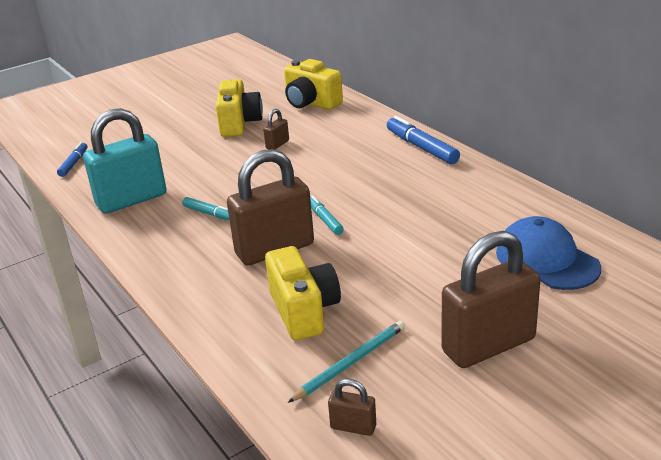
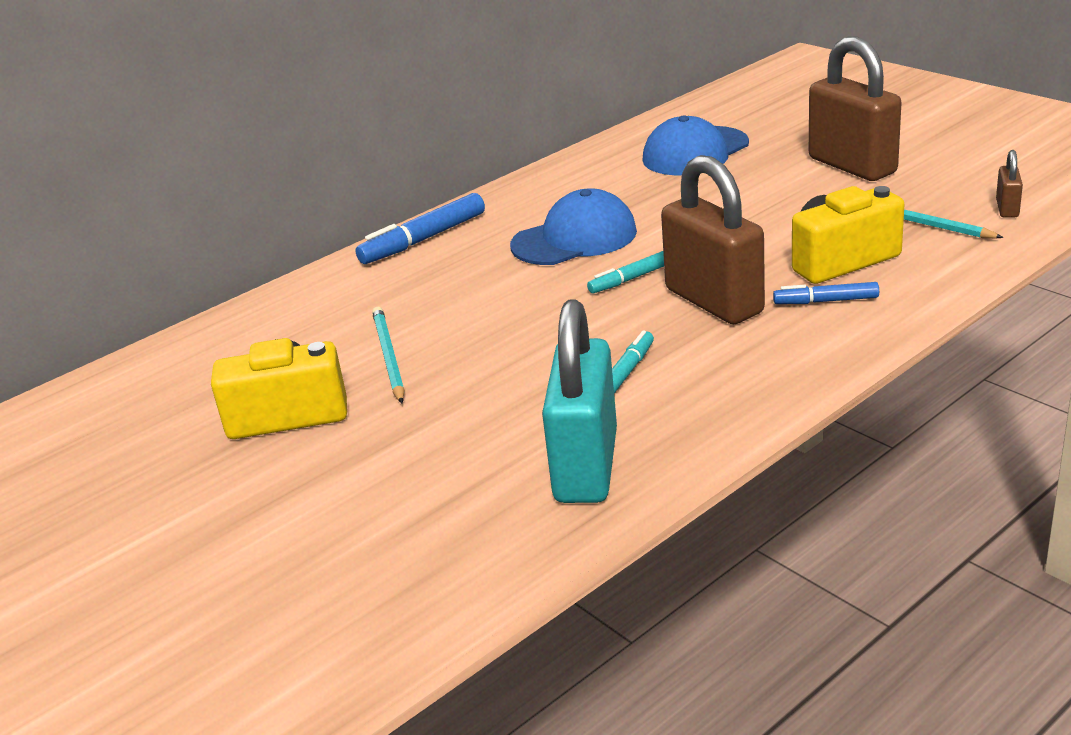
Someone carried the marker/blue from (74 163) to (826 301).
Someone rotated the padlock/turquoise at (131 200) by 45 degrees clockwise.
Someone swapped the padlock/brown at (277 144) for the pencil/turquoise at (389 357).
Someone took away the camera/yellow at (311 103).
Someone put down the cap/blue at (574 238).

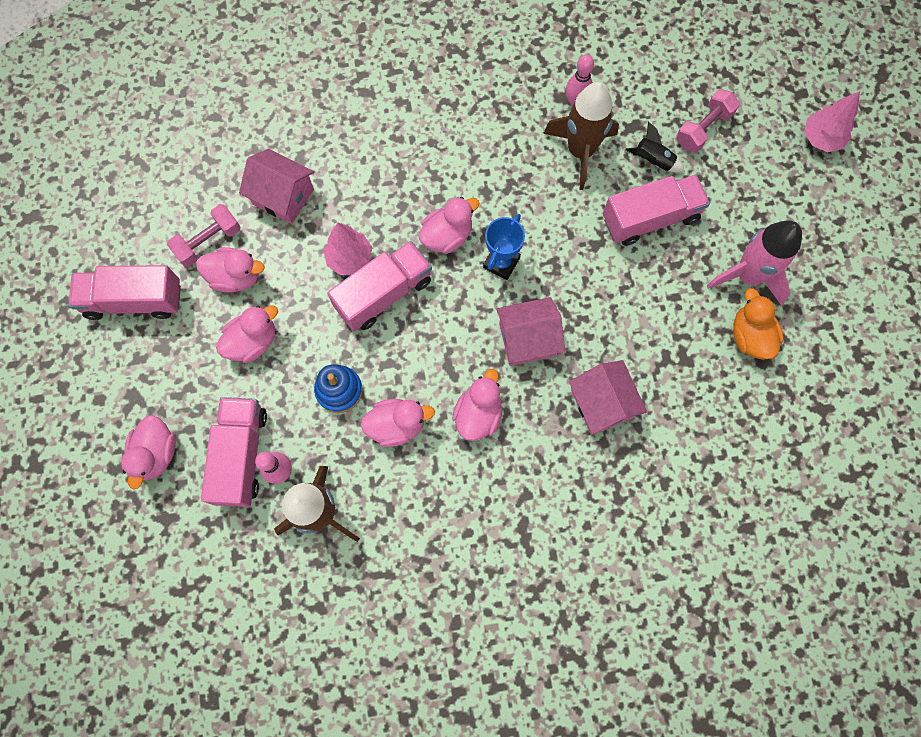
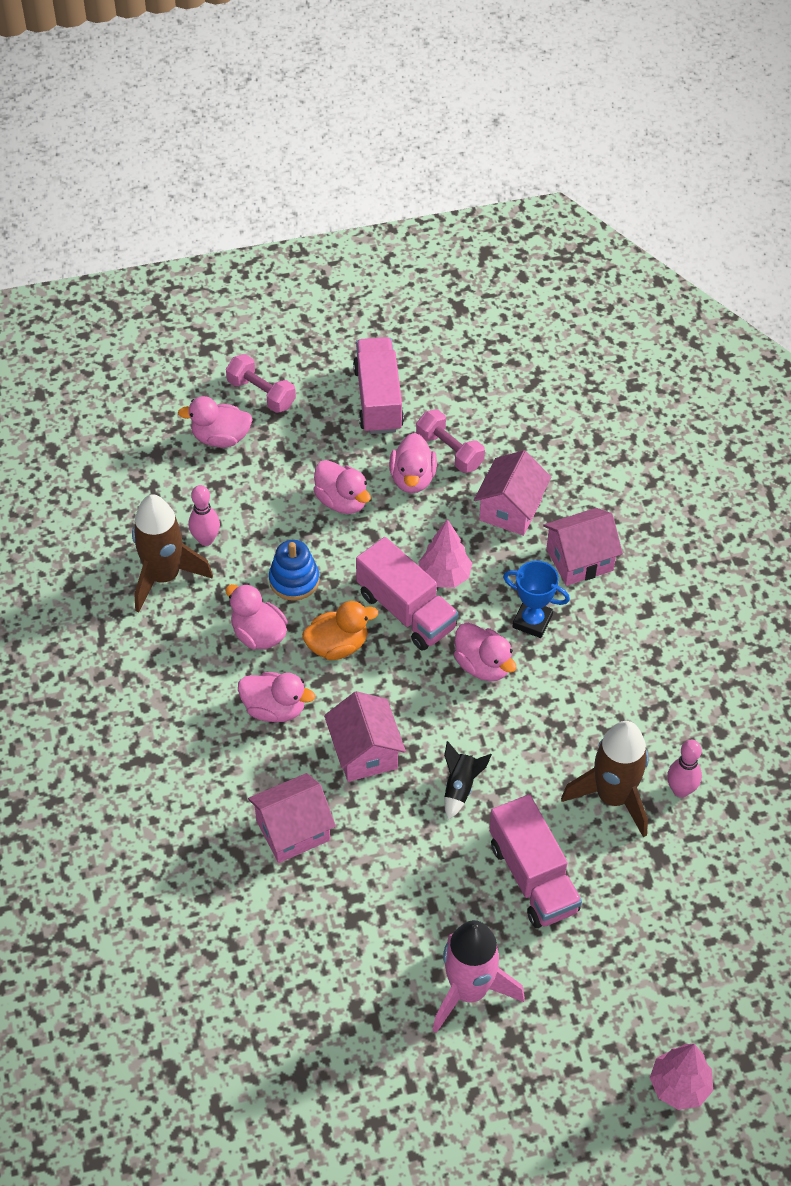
Someone took away the truck/pink at (241 455).
Someone rotated the duck/pink at (397 425) by 150 degrees clockwise.
Someone carried the trophy/blue from (501 263) to (532 621).
Someone carried the rocket/black from (653 161) to (460 787).
Someone carried the dumbbell/pink from (703 128) to (261 394).
Someone carried the duck/orange from (750 336) to (337 645).
Someone put down the house/pink at (579 560).

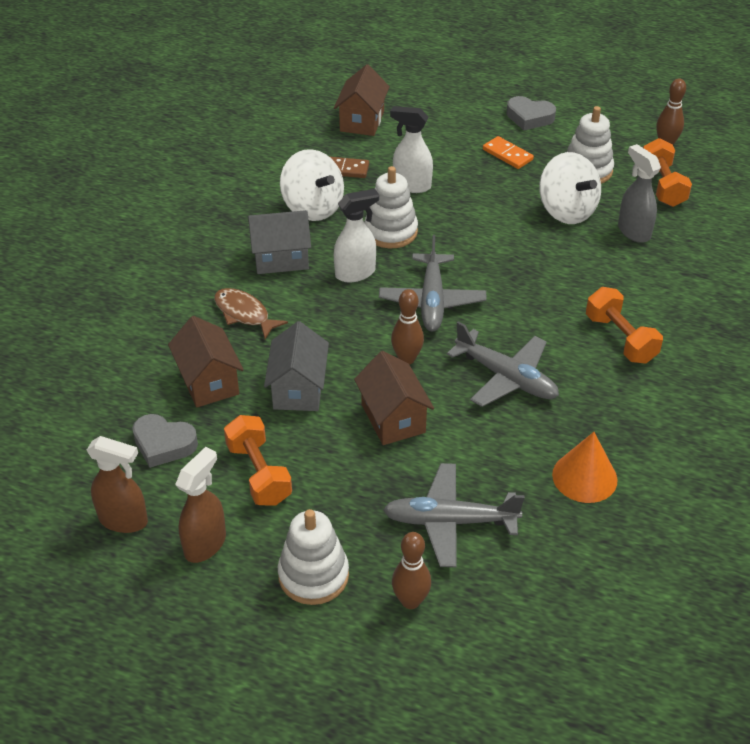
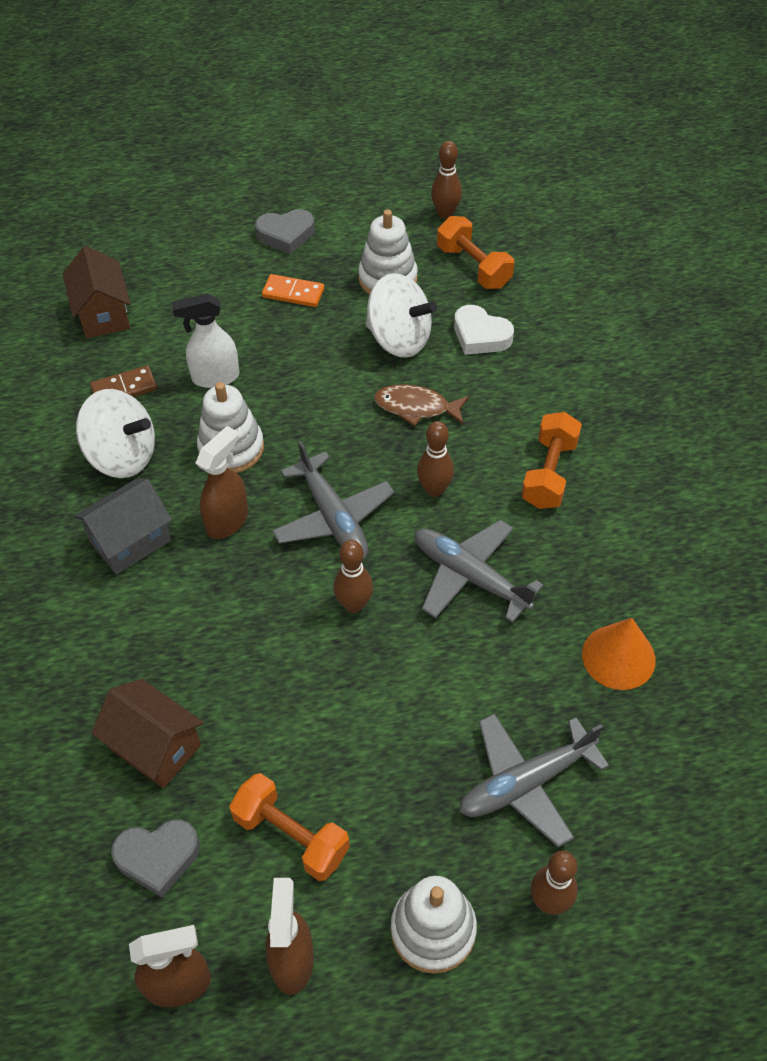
Someone carried the fish/brown from (244 314) to (416 407).
Someone took away the house/grey at (298 389).
Someone repainted the spray bottle/white at (356 273), which became the spray bottle/brown at (228 520).
Someone took away the house/brown at (393 418).
Someone rotated the plane/grey at (506 377) by 150 degrees counterclockwise.
Someone rotated the dumbbell/orange at (620 339) by 75 degrees clockwise.
Someone swapped the spray bottle/grey at (633 231) for the heart/white at (480 336).
Someone put down the bowling pin/brown at (434 489).

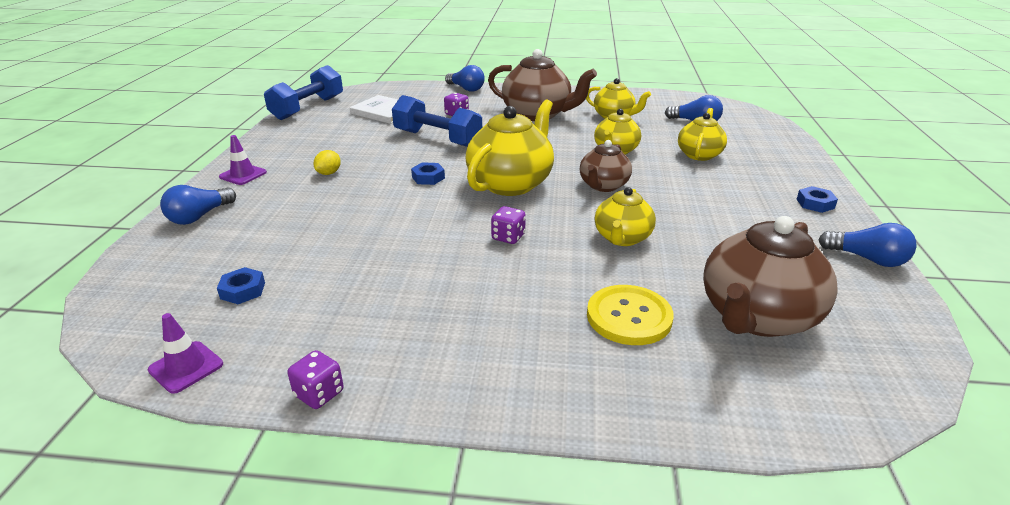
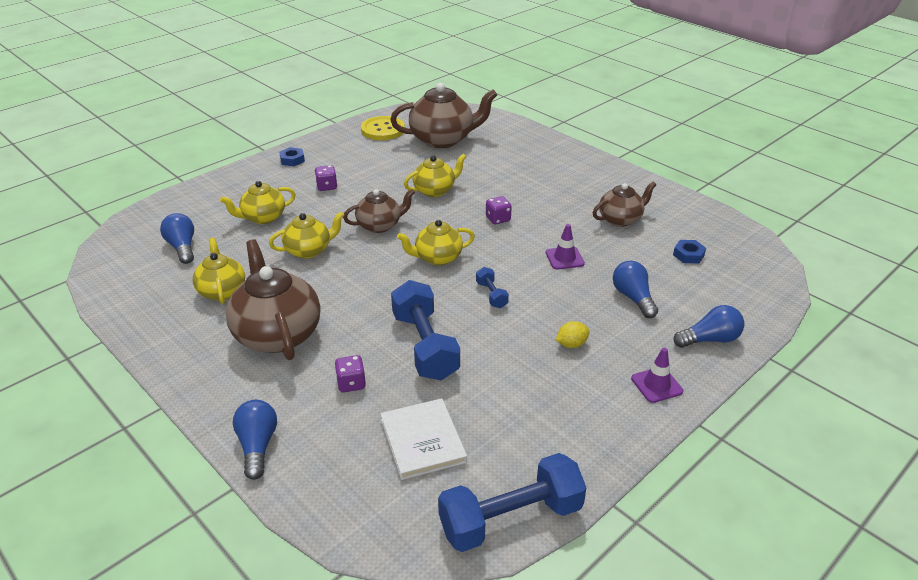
Someone carried the traffic cone/purple from (186 367) to (564 258).
Someone carried the dice/purple from (319 394) to (327 187).
Someone swapped the nut/blue at (428 177) for the dumbbell/blue at (491 295).
Someone scaled the teapot/yellow at (511 183) by 0.59.
Someone carried the button/yellow from (629 317) to (383 130).
Someone carried the light bulb/blue from (867 259) to (633 298).
Someone put down the teapot/brown at (620 219).

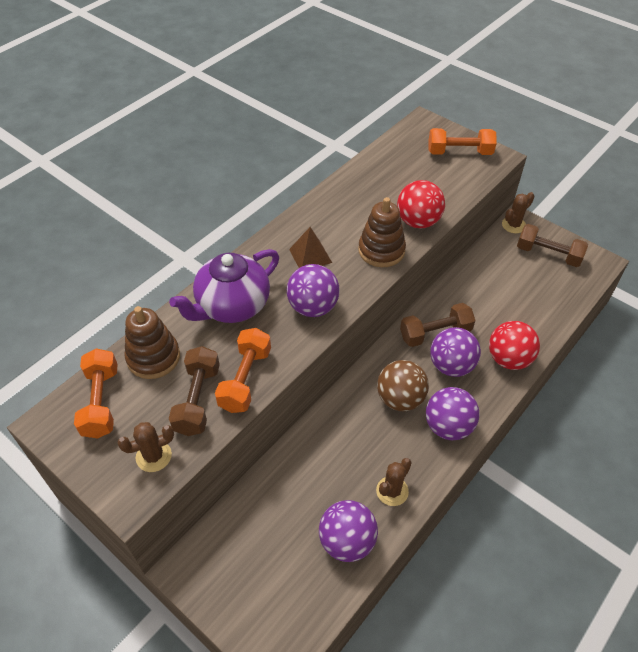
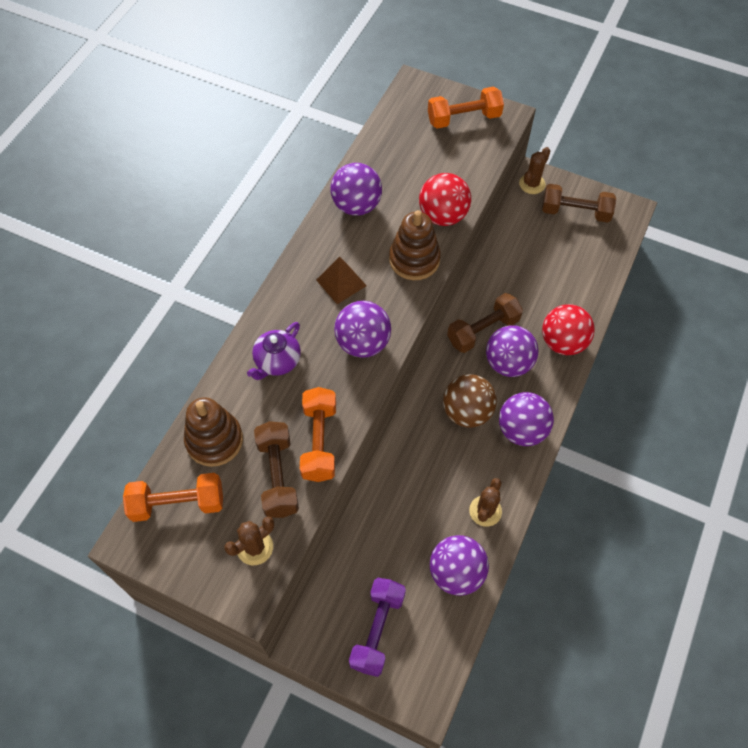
Someone rotated the dumbbell/orange at (101 402) by 75 degrees counterclockwise.
Someone scaled the teapot/purple at (232 306) by 0.59.
Someone put down the ball/purple at (356 206).
Someone put down the dumbbell/purple at (377 630).

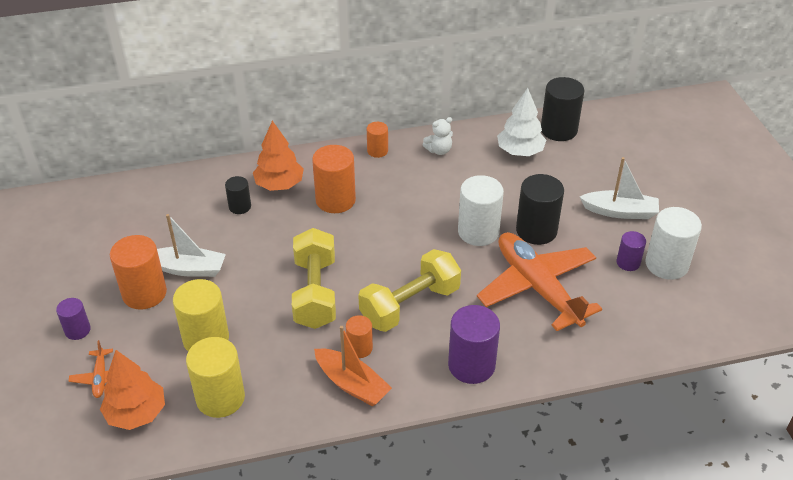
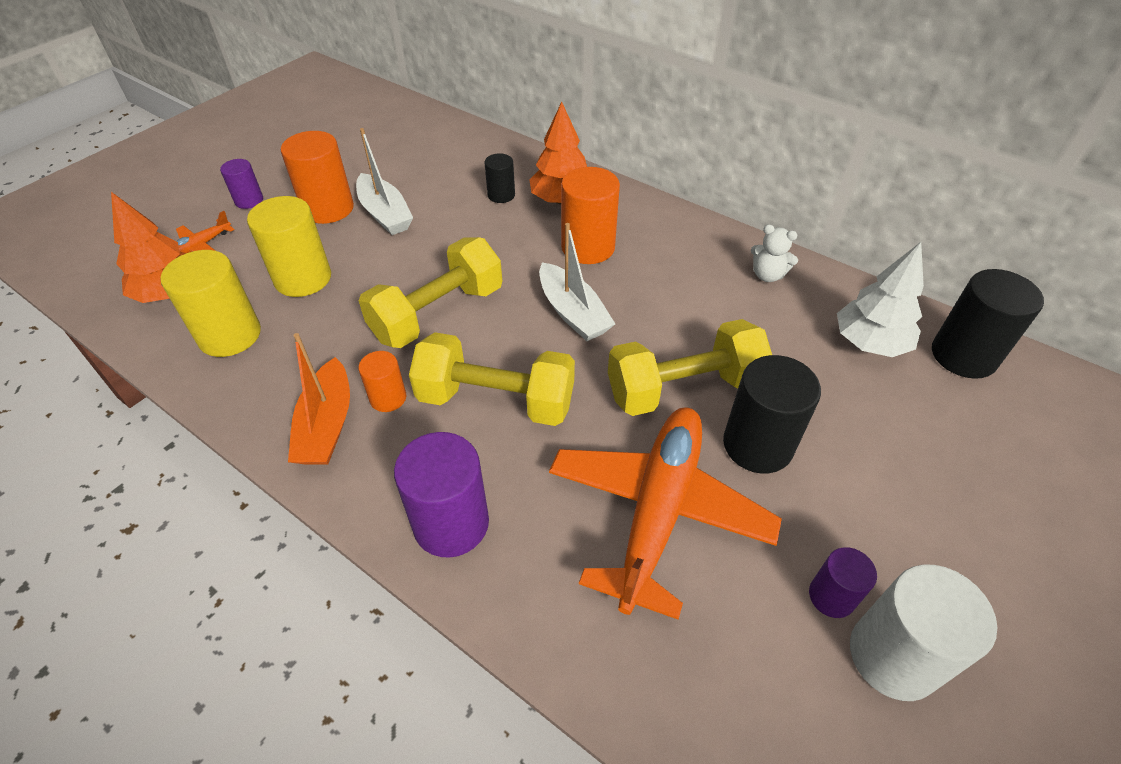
Someone took away the cylinder/orange at (377 151).
Someone swapped the cylinder/white at (478 232) for the dumbbell/yellow at (683 389).
Someone carried the boat/white from (620 211) to (573 313).

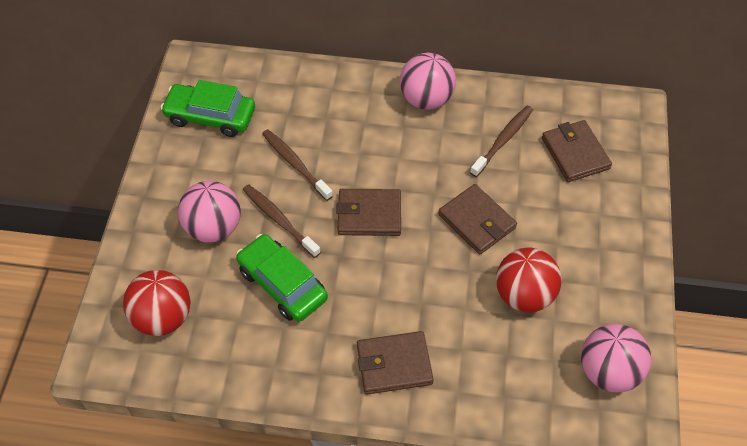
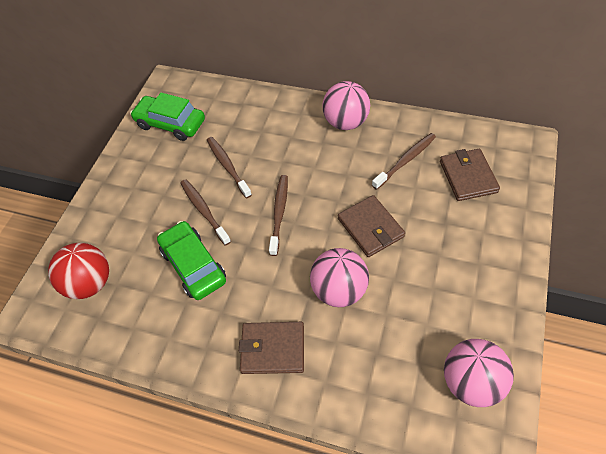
Someone carried the ball/pink from (214 228) to (339 290).
Someone swapped the wallet/brown at (369 215) for the toothbrush/brown at (279 213).
Someone took away the ball/red at (524 295).

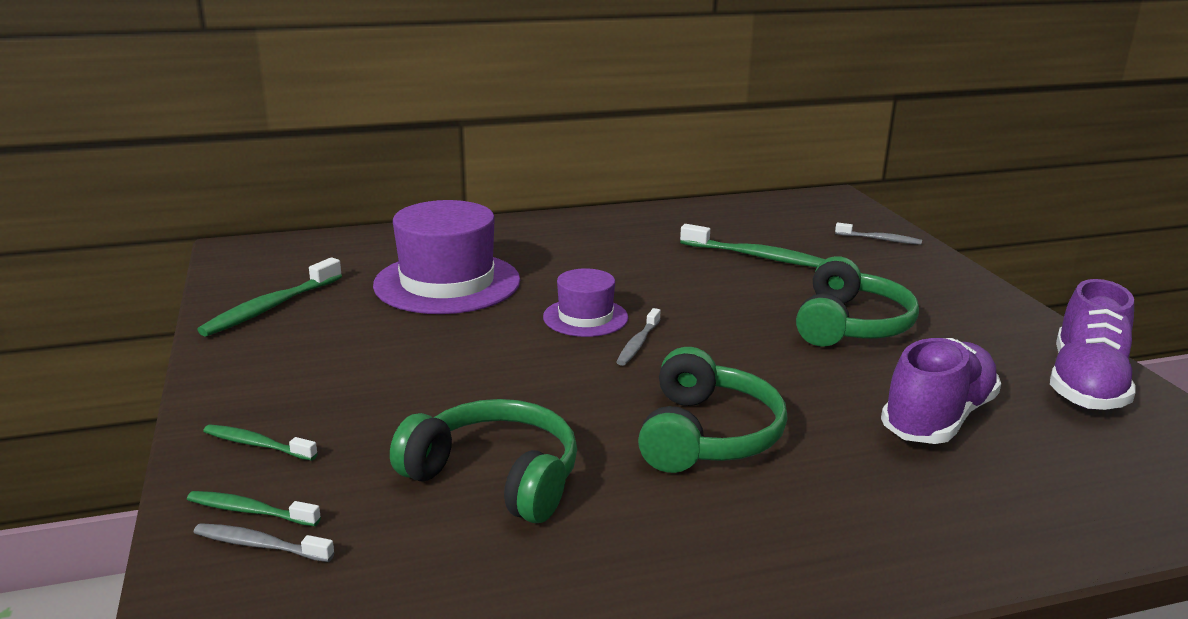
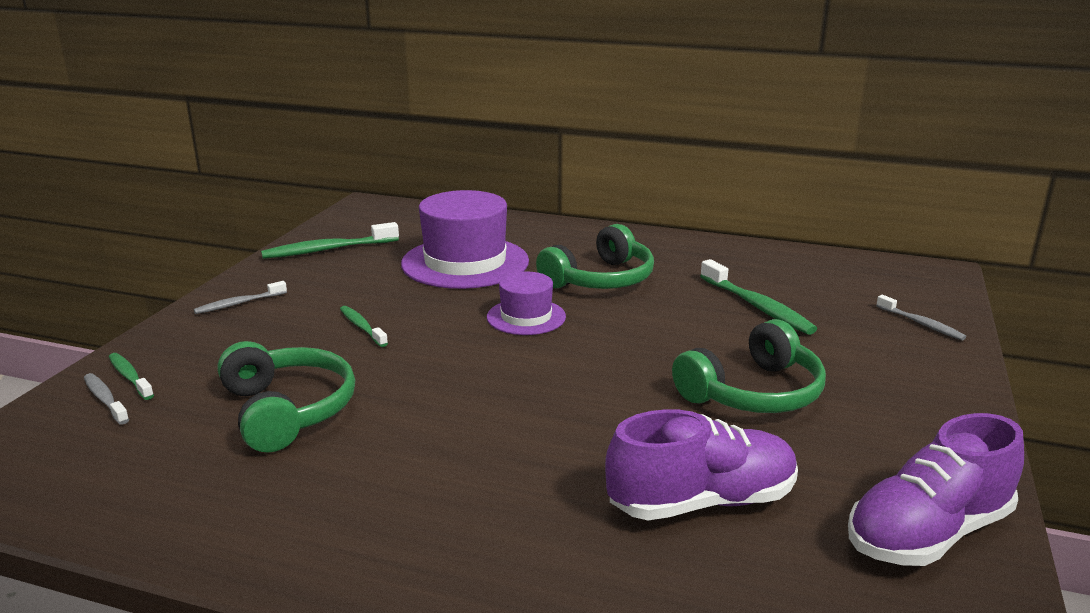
Someone carried the toothbrush/green from (257 444) to (362 327).
Someone carried the toothbrush/grey from (638 344) to (239 304).
Someone carried the headphones/green from (706 435) to (600 279).

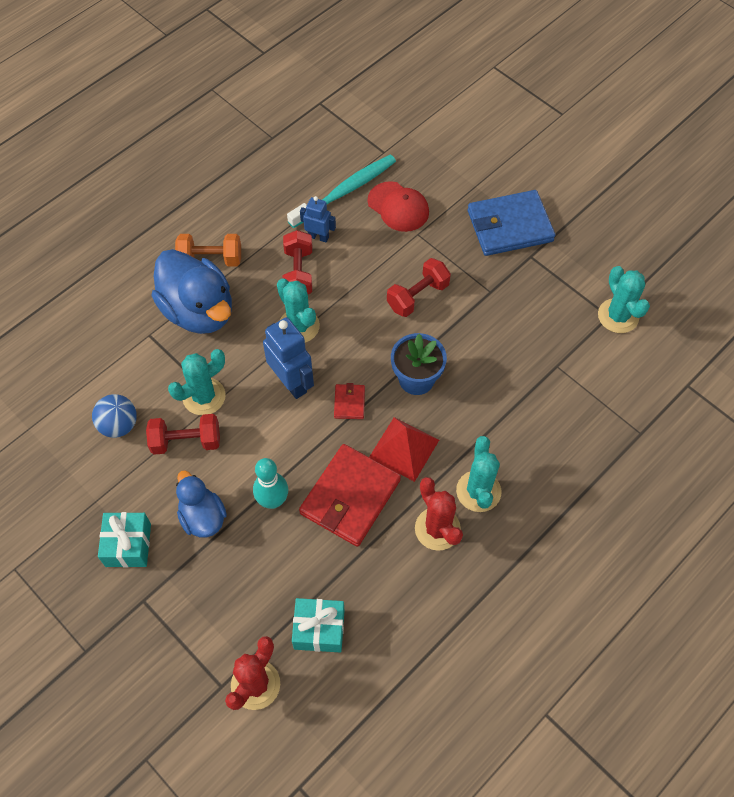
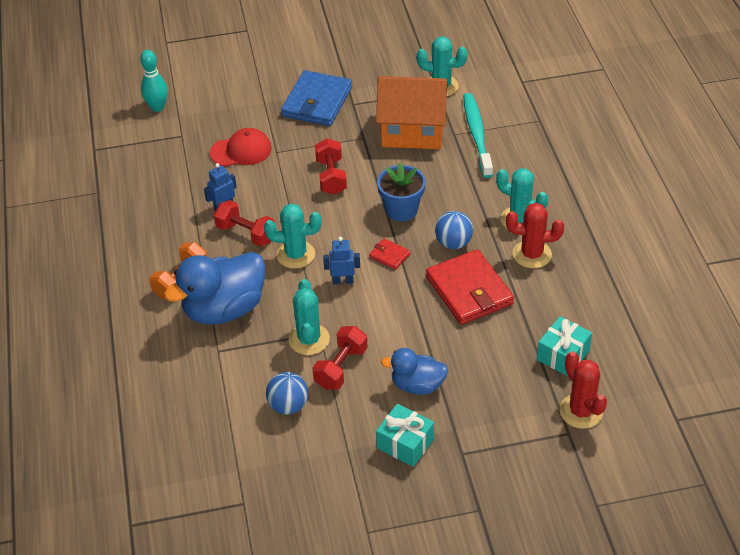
Someone rotated the duck/blue at (198 311) by 150 degrees clockwise.
Someone carried the bowling pin/turquoise from (273 500) to (157 107).
Someone scaled the robot/blue at (292 382) by 0.59.
Someone carried the toothbrush/turquoise from (344 191) to (477 135).
Someone swapped the pyramid/red at (404 449) for the ball/blue at (453 243).
Someone put down the house/orange at (412 132).

